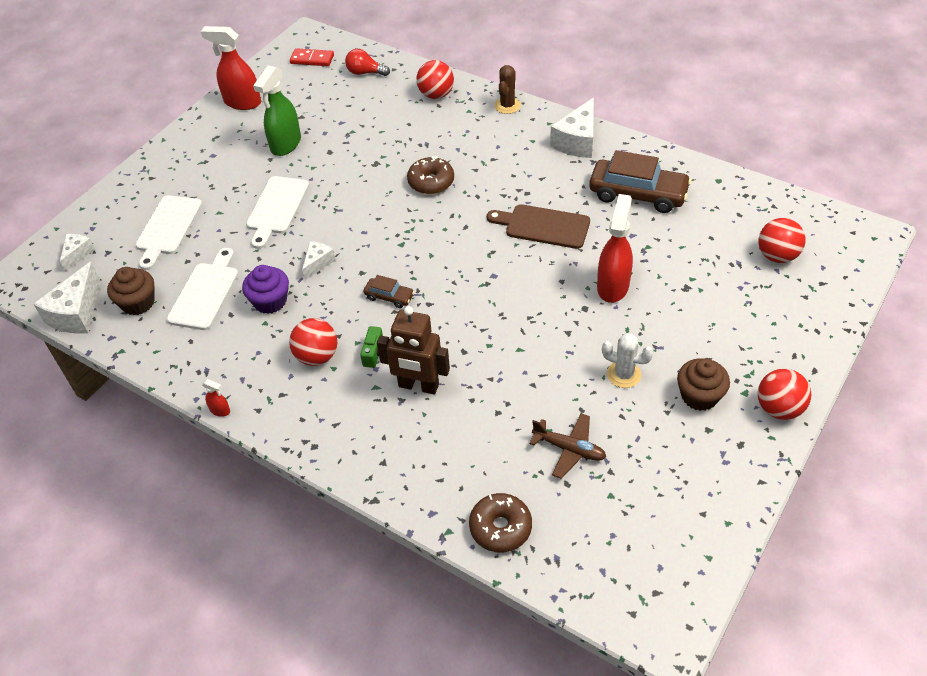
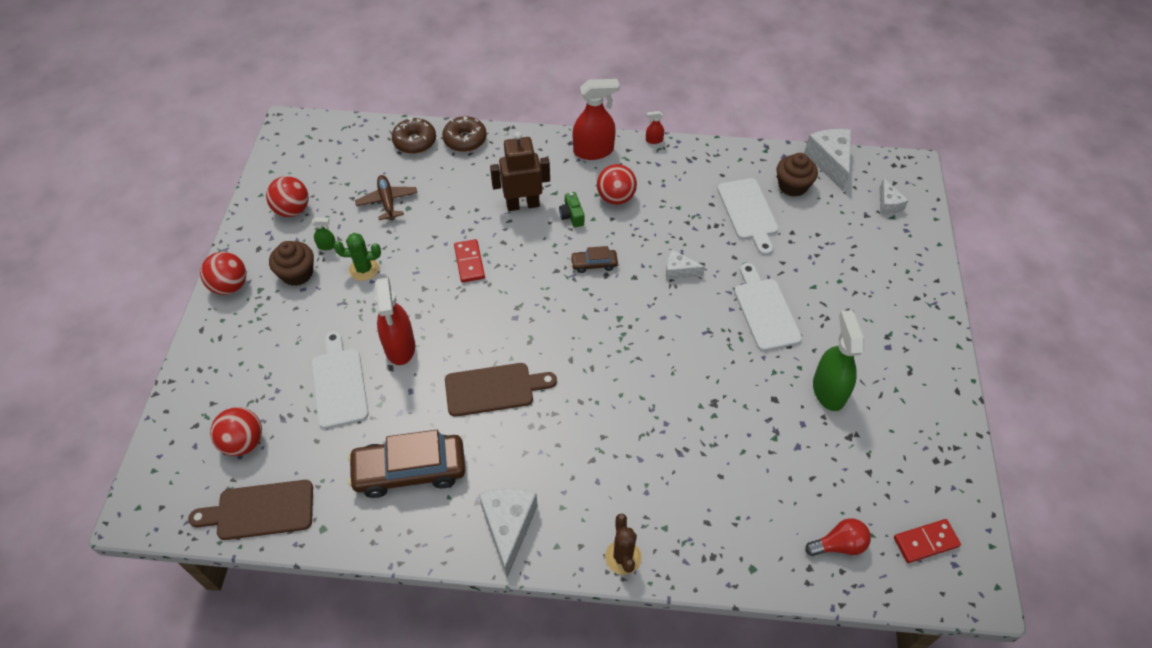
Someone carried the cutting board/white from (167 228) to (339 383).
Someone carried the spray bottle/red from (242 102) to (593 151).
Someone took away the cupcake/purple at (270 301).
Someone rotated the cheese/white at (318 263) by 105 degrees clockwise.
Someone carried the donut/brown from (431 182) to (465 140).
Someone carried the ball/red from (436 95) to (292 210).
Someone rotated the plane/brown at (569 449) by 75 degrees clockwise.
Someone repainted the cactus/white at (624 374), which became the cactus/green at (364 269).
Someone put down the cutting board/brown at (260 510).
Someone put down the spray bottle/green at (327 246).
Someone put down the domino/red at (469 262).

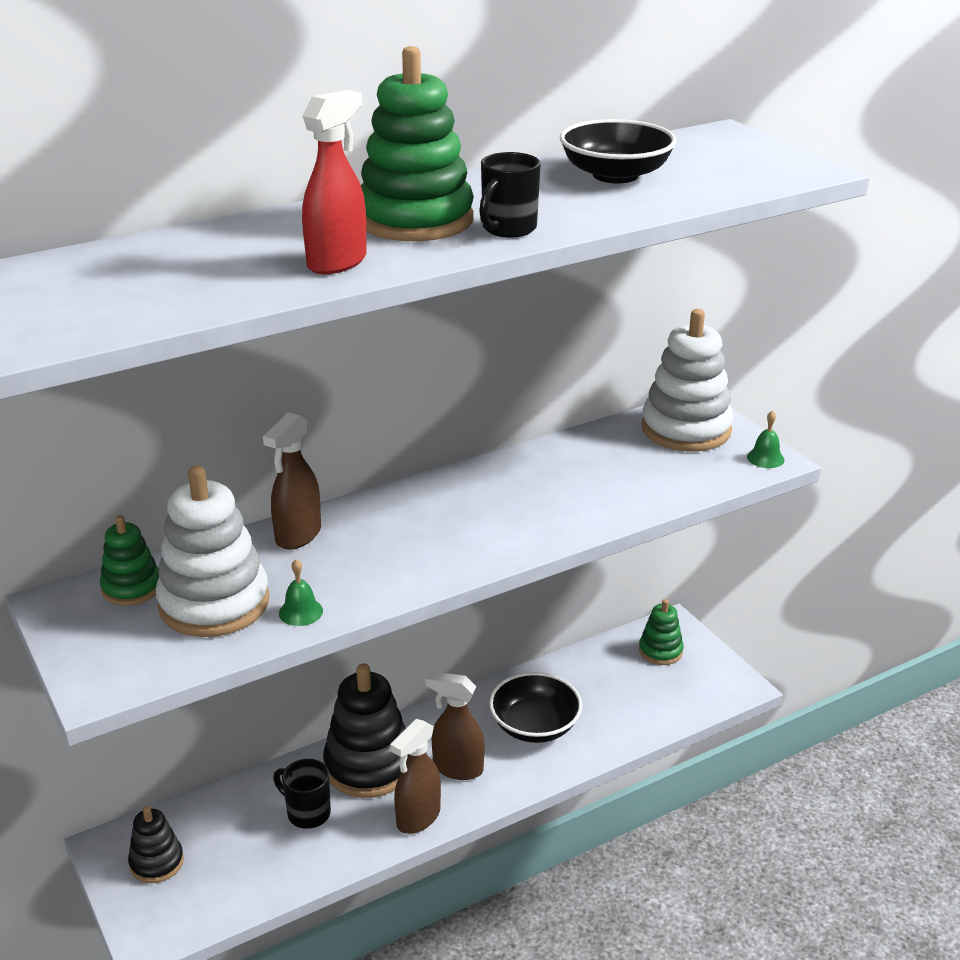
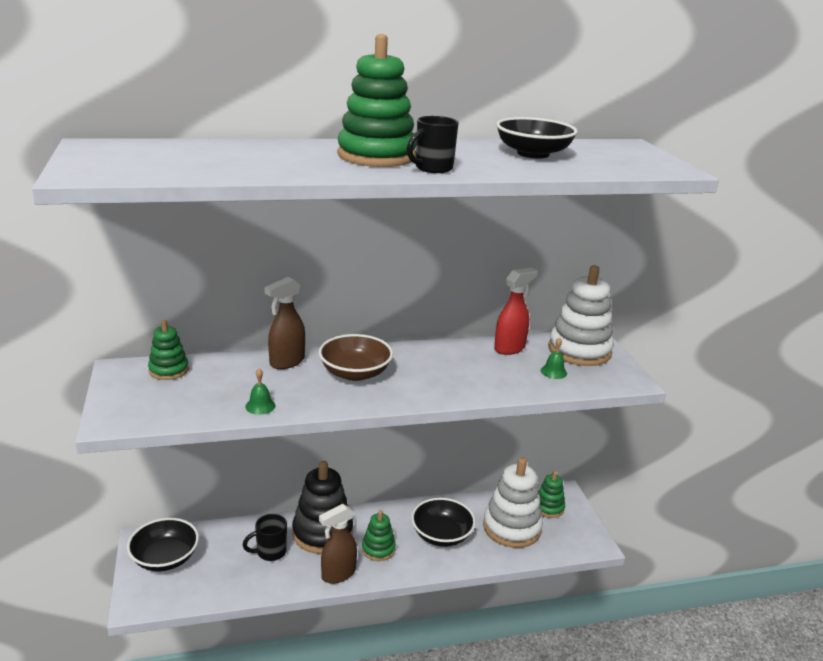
Someone swapped the stacking toy/black at (156 862) for the bowl/black at (165 558).
Someone carried the stacking toy/white from (214 603) to (512 527).
Someone rotated the mug/black at (307 813) by 75 degrees counterclockwise.
Someone carried the spray bottle/red from (337 262) to (510 348).
Someone swapped the spray bottle/brown at (457 768) for the stacking toy/green at (378 549).
Someone carried the bell/green from (765 458) to (553 372).
Someone put down the bowl/brown at (355 373).

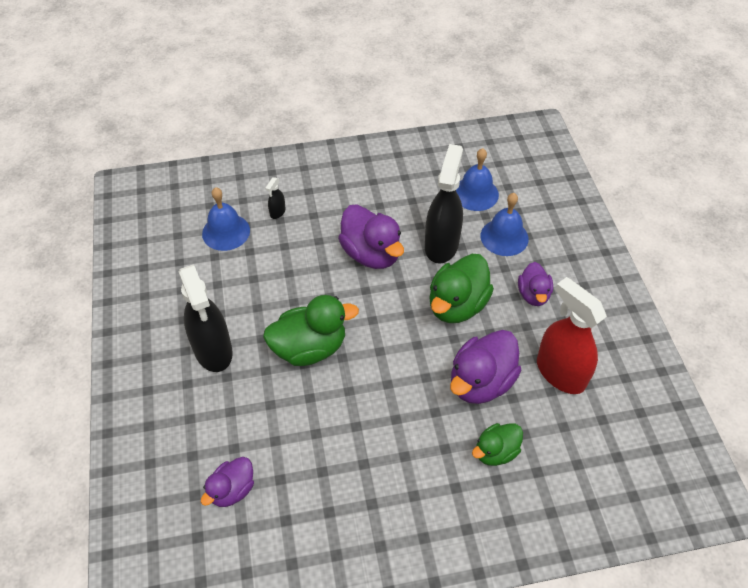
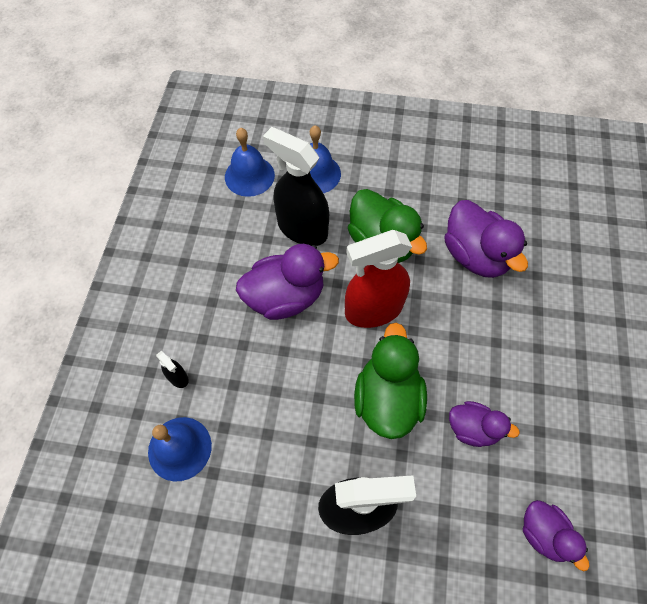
Someone took away the duck/green at (495 452).
Someone carried the duck/purple from (533 294) to (473 428).
Someone carried the spray bottle/red from (560 373) to (373 310).

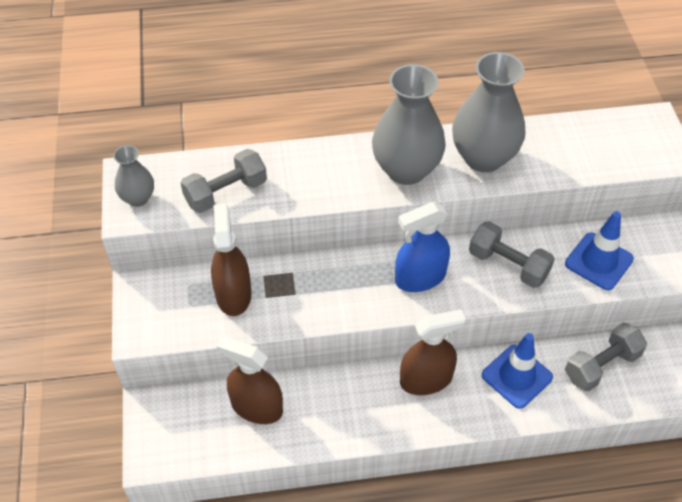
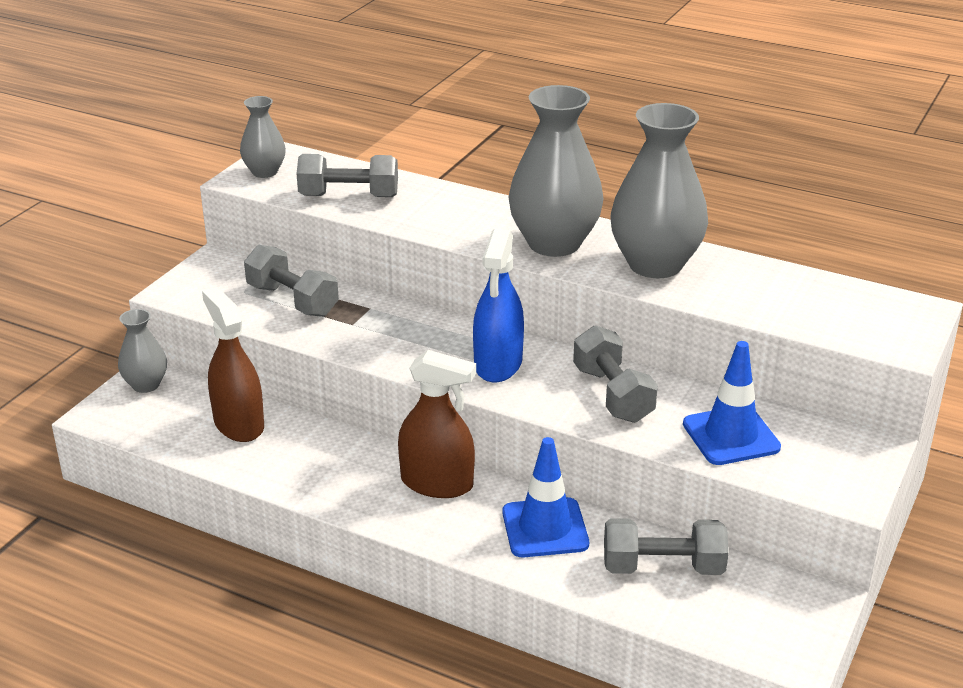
Someone swapped the spray bottle/brown at (233 294) for the dumbbell/grey at (292 300).
Someone rotated the spray bottle/blue at (420 278) by 90 degrees counterclockwise.
Someone put down the vase/grey at (146 385).

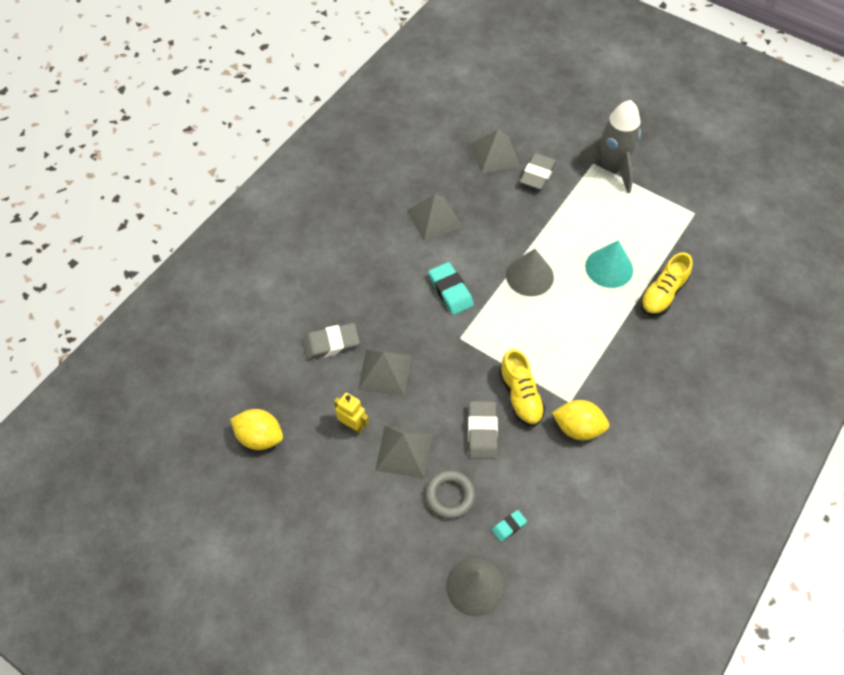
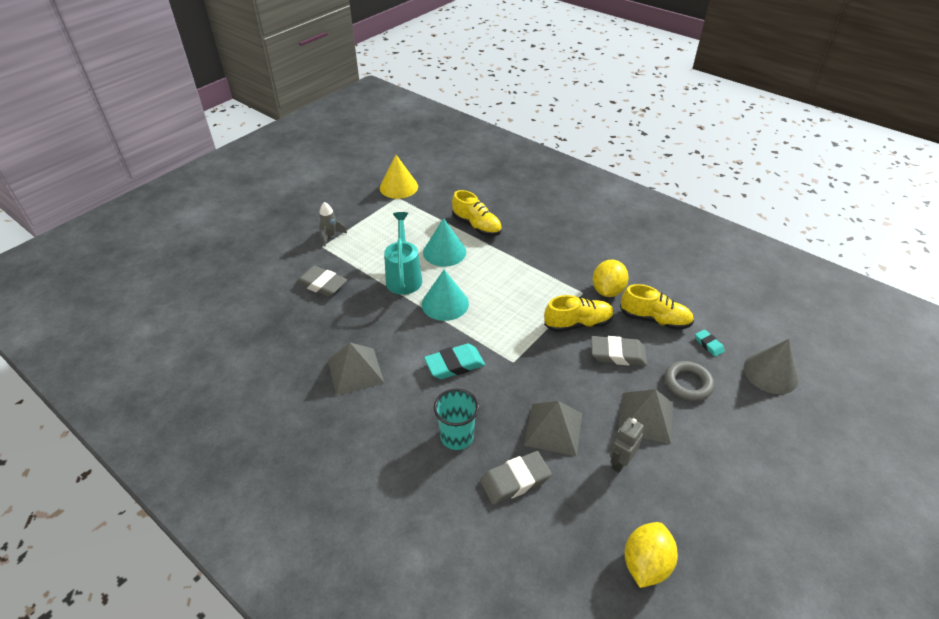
Someone rotated the eraser/grey at (331 344) by 75 degrees clockwise.
Someone repainted the robot/yellow at (353 425), which became the robot/grey at (620 462).
Someone took away the pyramid/grey at (495 154).
Someone repainted the cone/grey at (529 276), which became the cone/turquoise at (445 303).
Someone scaled the rocket/grey at (611 167) by 0.48.
Someone put down the cone/yellow at (399 187).
Someone put down the watering can/turquoise at (404 276).
Someone put down the cup/turquoise at (457 436).
Someone put down the shoe/yellow at (654 319).

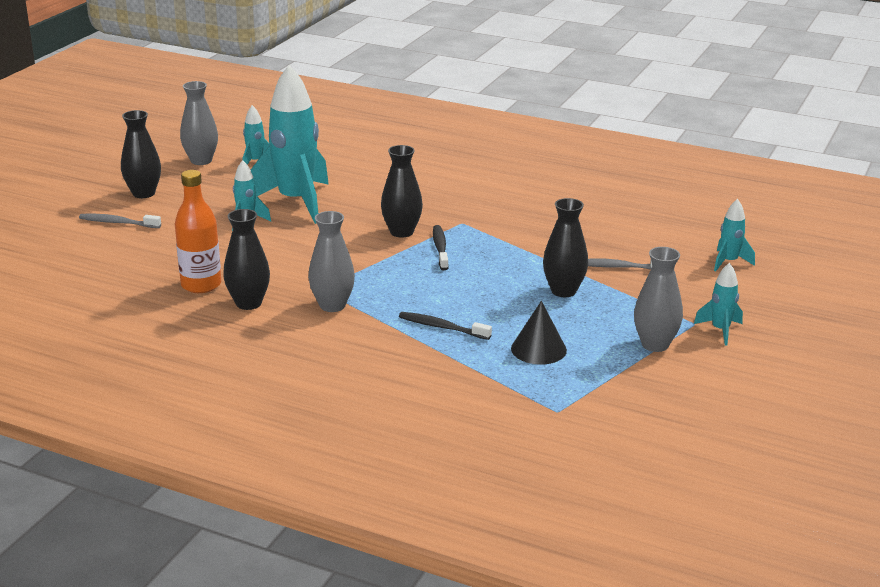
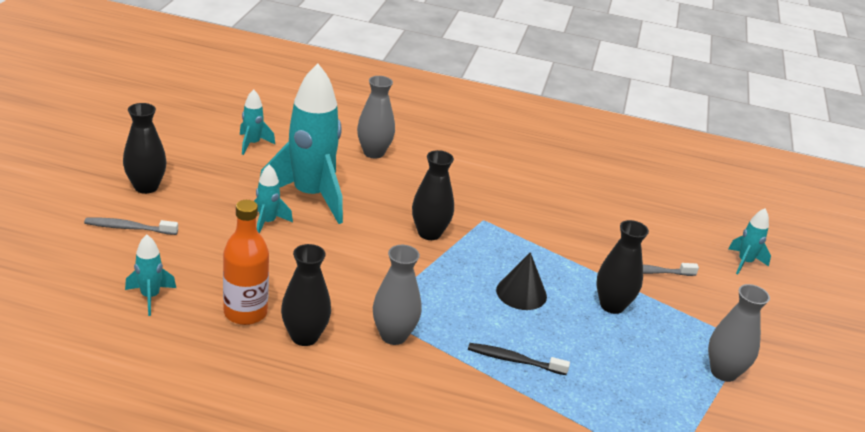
Someone carried the vase/grey from (201 161) to (373 153).
Someone took away the toothbrush/black at (440 248).
Someone carried the cone/black from (538 349) to (521 293).
Someone carried the rocket/turquoise from (720 330) to (150 297).

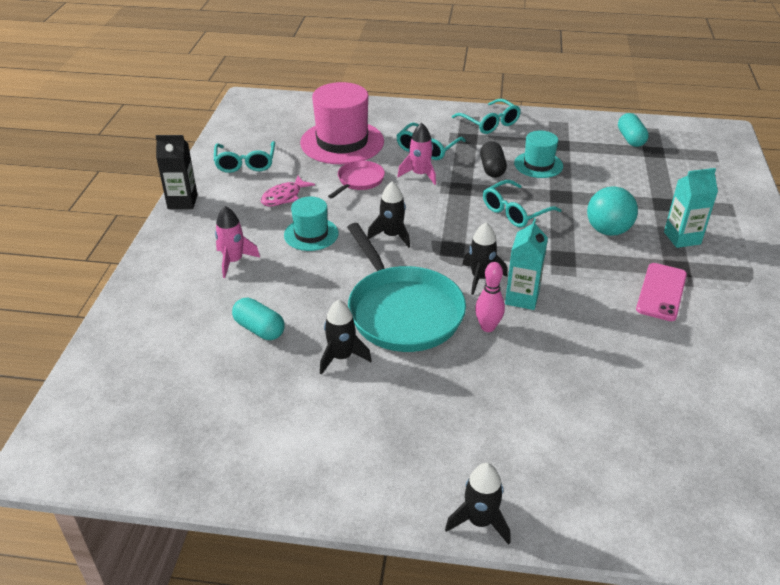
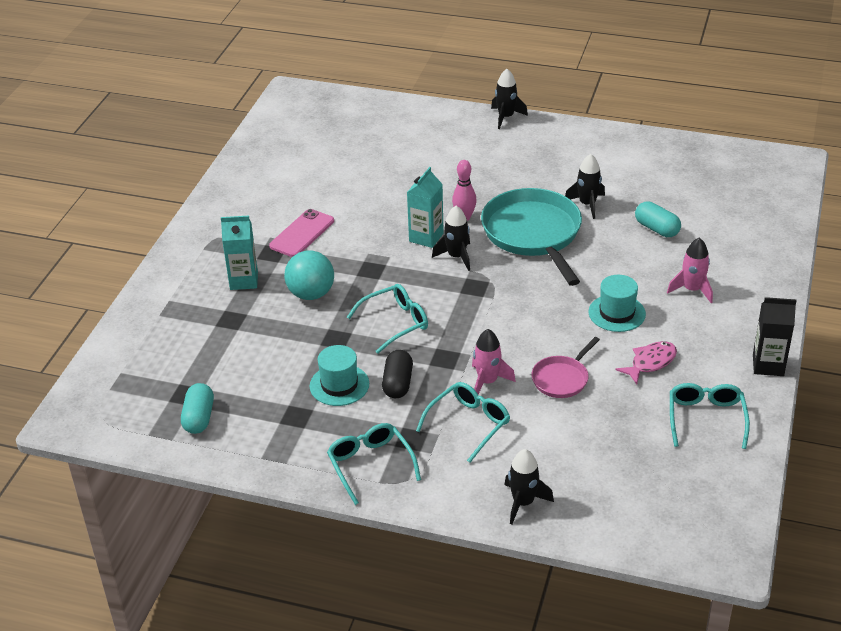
Someone took away the hat/pink at (342 142).
Someone carried the rocket/black from (392 236) to (523 503).

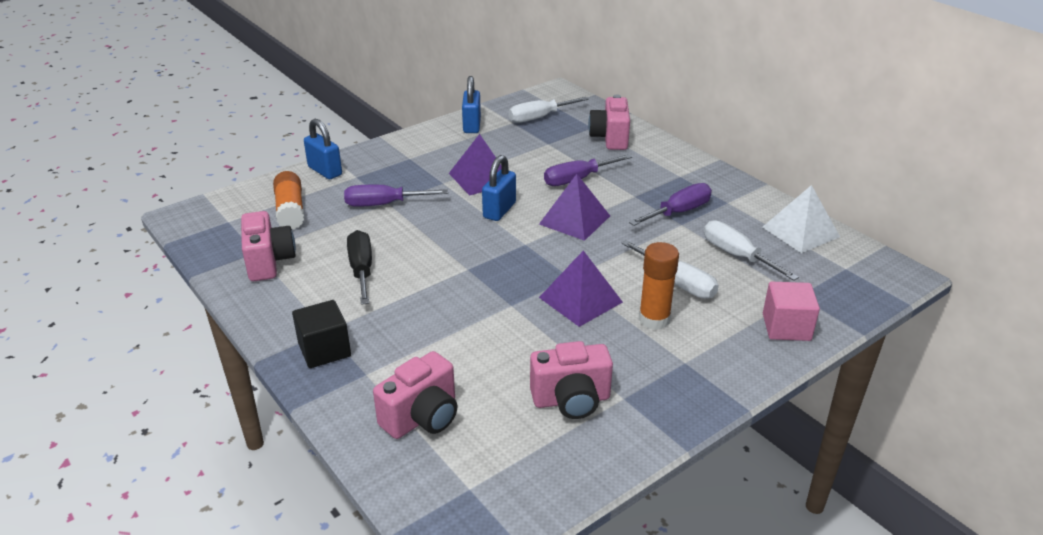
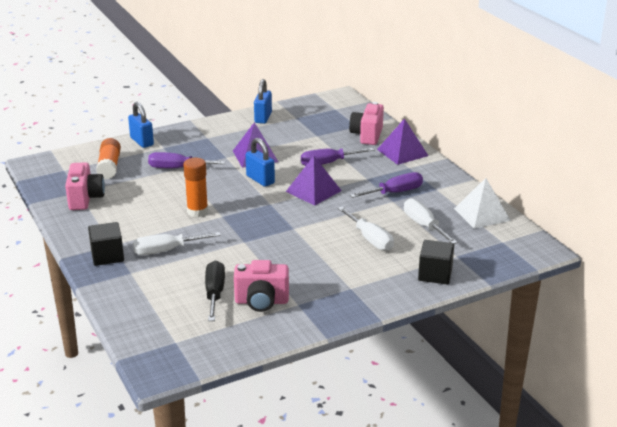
Someone carried the screwdriver/black from (361 270) to (214 293).
Someone took away the camera/pink at (422 417).
Someone rotated the padlock/blue at (499 210) by 75 degrees counterclockwise.
Someone carried the screwdriver/white from (539 118) to (166 250).
Someone carried the pyramid/purple from (580 299) to (402 152).
Someone carried the glue stick/orange from (654 319) to (197 211).
Someone repainted the cube/pink at (786 327), which became the cube/black at (435 274).

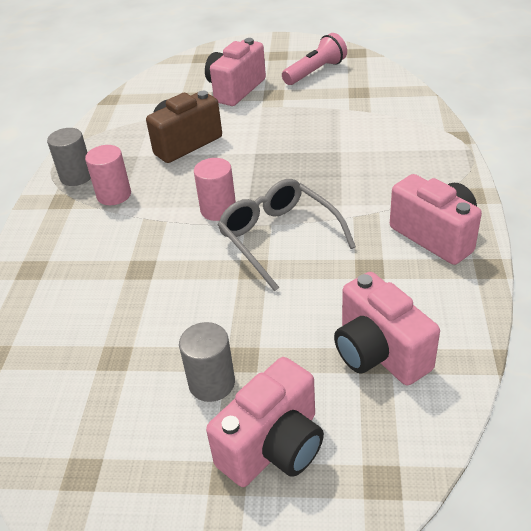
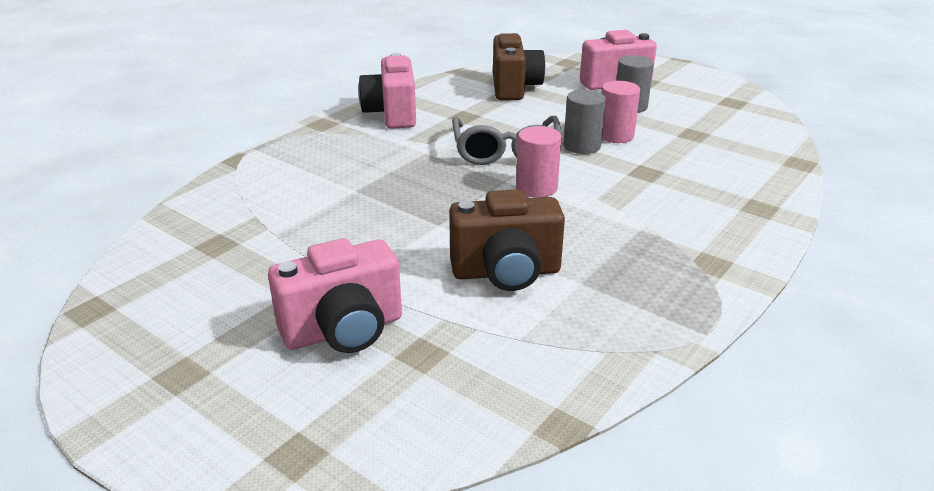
Someone carried the cylinder/grey from (76 176) to (582 146).
Someone carried the cylinder/pink from (114 195) to (615 136).
Someone took away the flashlight/pink at (315 72).
Someone repainted the camera/pink at (379 353), which became the camera/brown at (514 88).

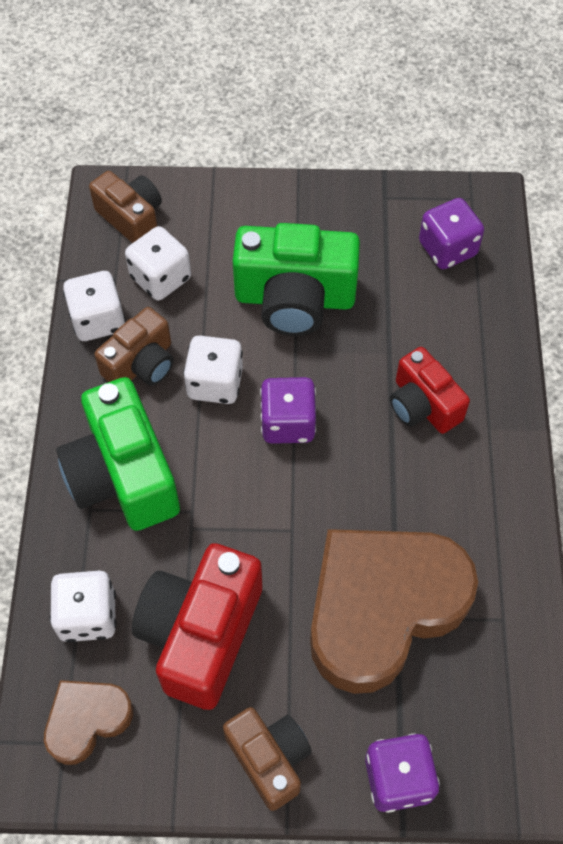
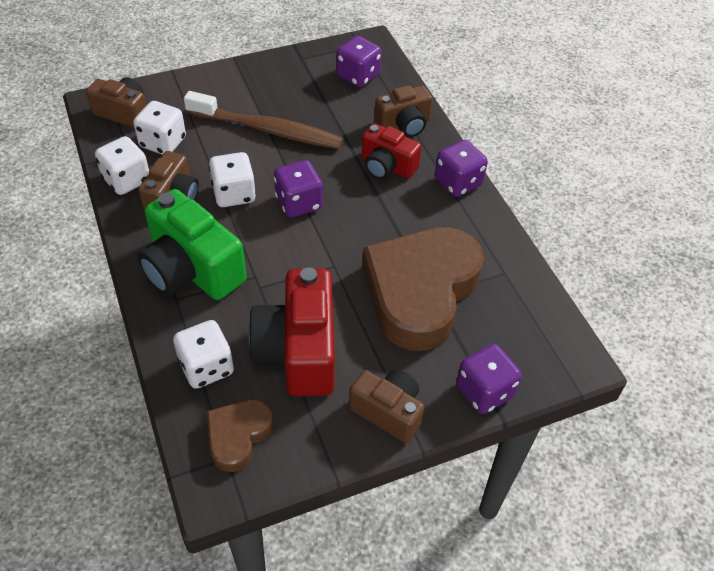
Someone swapped the camera/green at (294 299) for the toothbrush/brown at (267 130).
Someone put down the camera/brown at (404 125).
Someone put down the dice/purple at (458 182).

